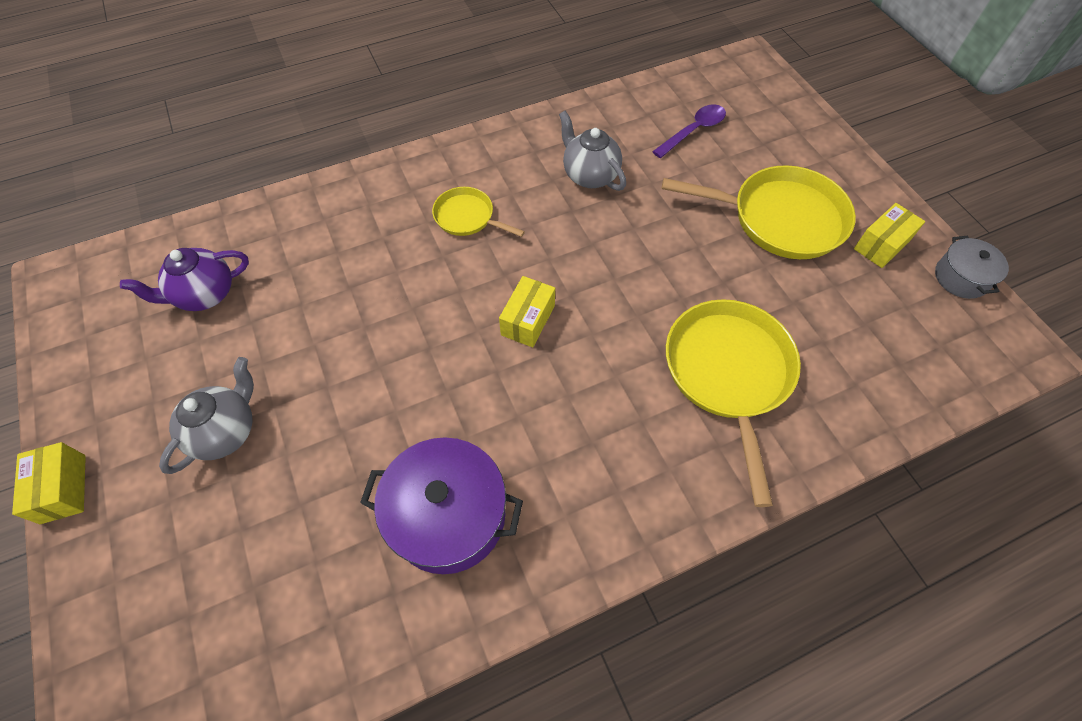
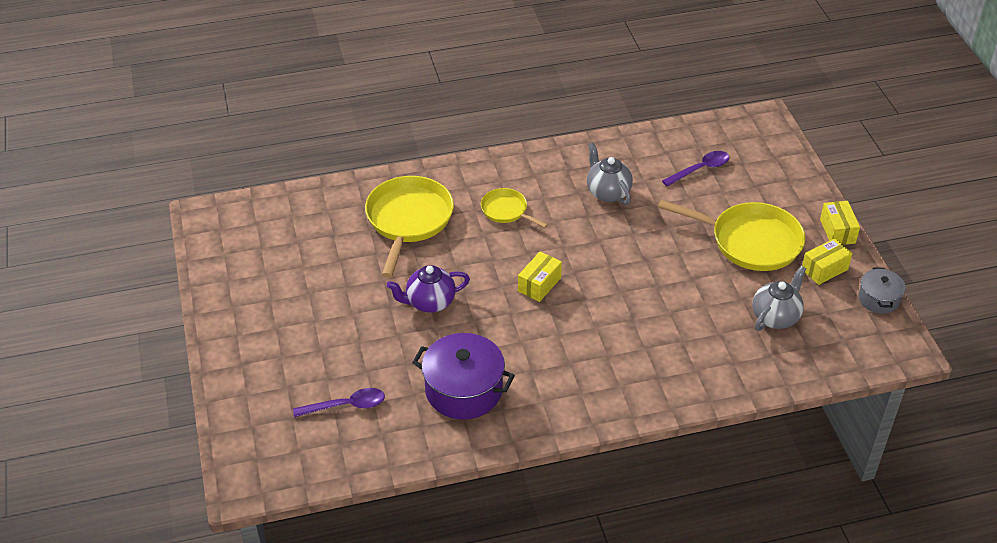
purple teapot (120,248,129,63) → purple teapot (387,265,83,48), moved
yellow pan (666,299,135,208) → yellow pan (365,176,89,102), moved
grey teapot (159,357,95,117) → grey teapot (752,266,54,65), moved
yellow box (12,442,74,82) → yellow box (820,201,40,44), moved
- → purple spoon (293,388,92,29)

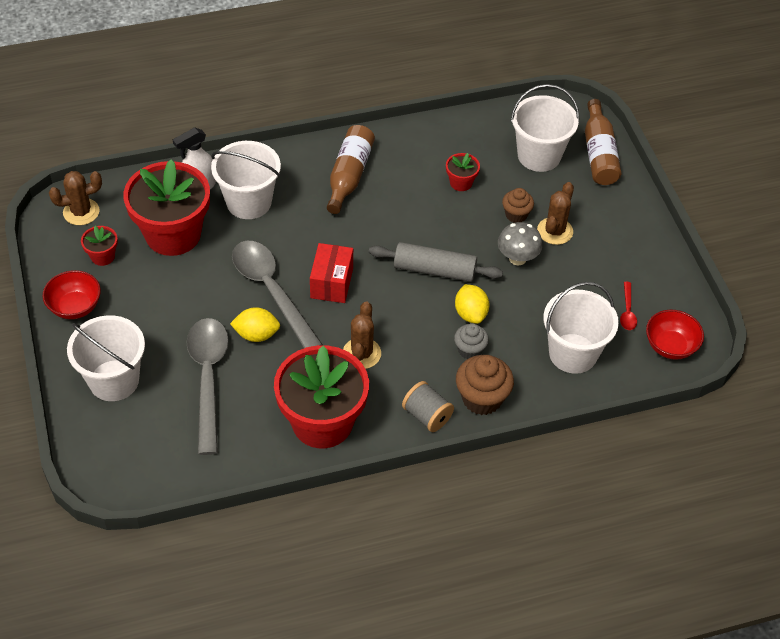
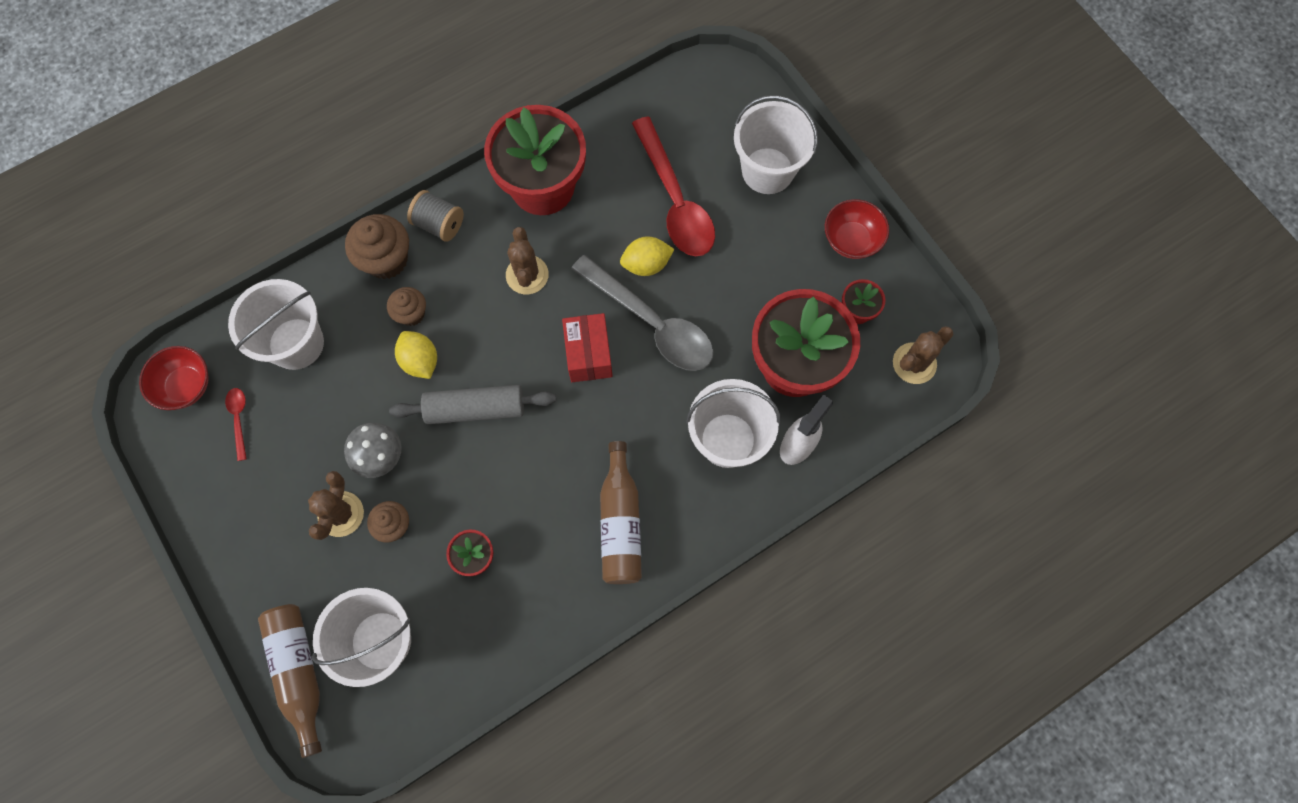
grey spoon (186,318,43,137) → red spoon (632,117,83,139)
grey cupcake (454,324,35,35) → brown cupcake (387,287,39,39)

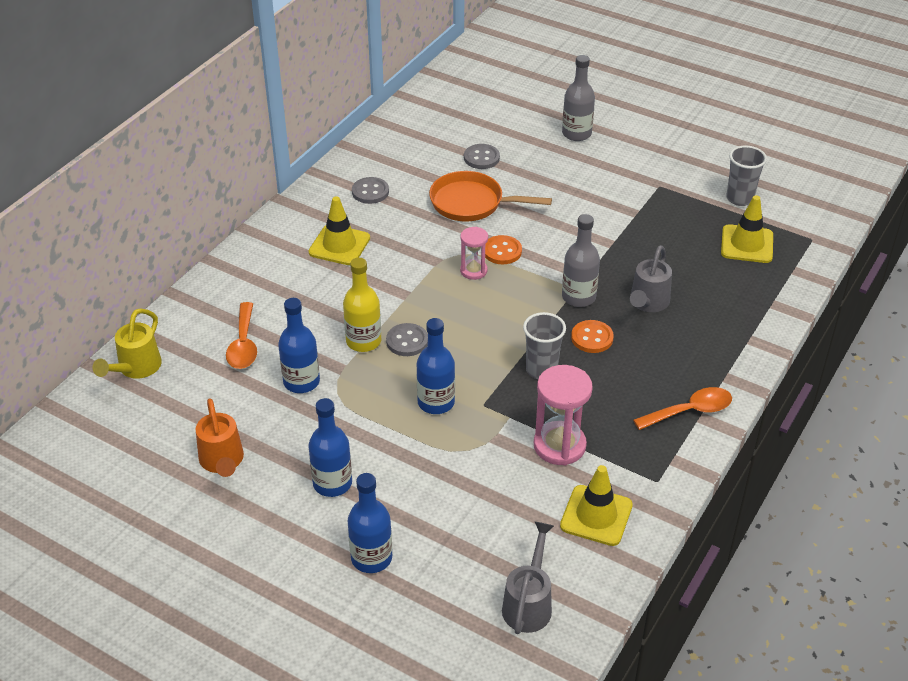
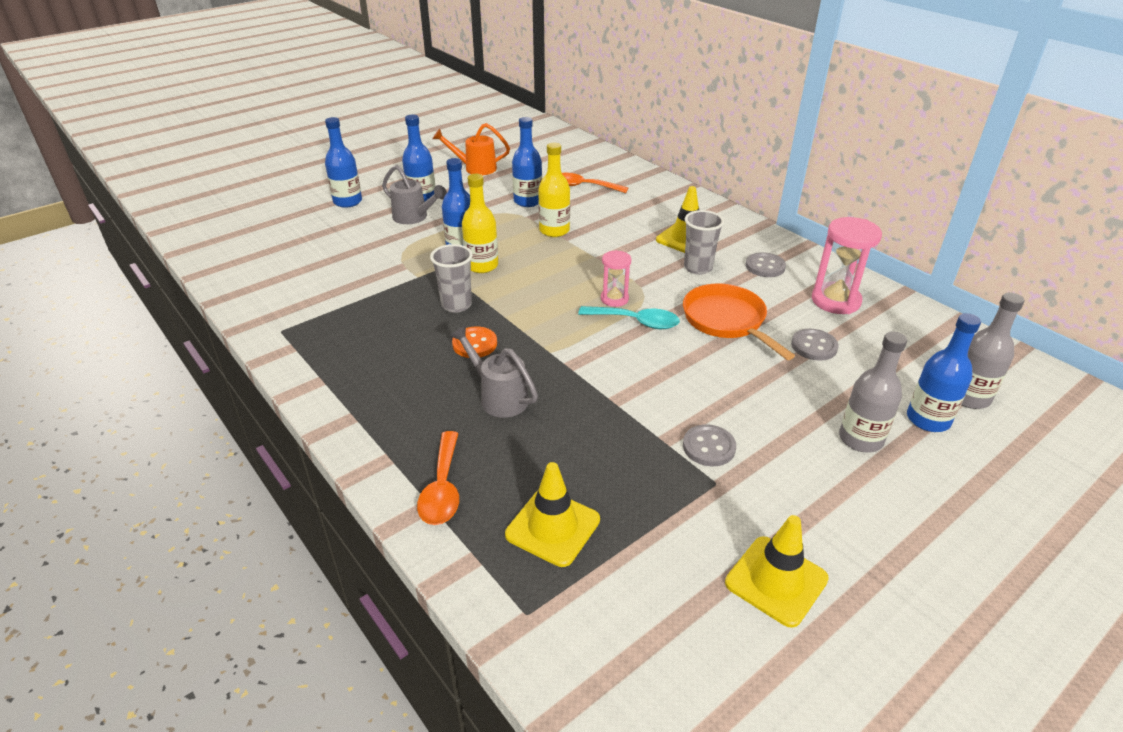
grey cup (726,145,41,61) → grey cup (684,210,40,65), moved
orange pan (429,171,123,50) → orange pan (683,284,112,76), 60 degrees counterclockwise
grey bottle (562,214,38,93) → grey bottle (961,293,64,116), moved
orange button (485,235,37,29) → turquoise spoon (578,306,102,23)
yellow watering can (92,308,70,71) → -
grey button (386,323,42,33) → grey button (683,424,53,42), moved
pink hourglass (534,365,59,101) → pink hourglass (812,217,70,97), moved
orange spoon (633,387,99,43) → orange spoon (417,431,42,94), moved
yellow traffic cone (560,465,73,81) → yellow traffic cone (725,515,104,113), moved
grey watering can (502,522,52,112) → grey watering can (382,165,65,59), moved
- → yellow bottle (462,174,36,99)
- → blue bottle (907,313,74,119)

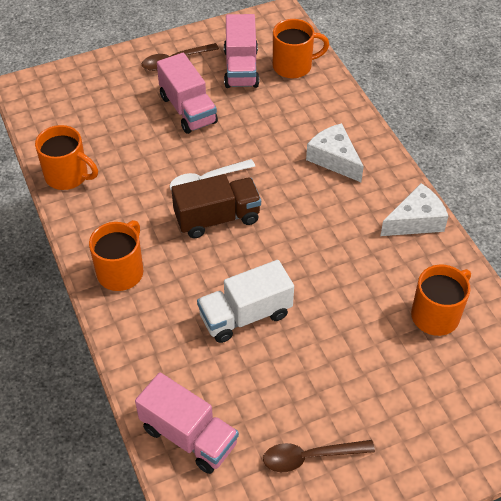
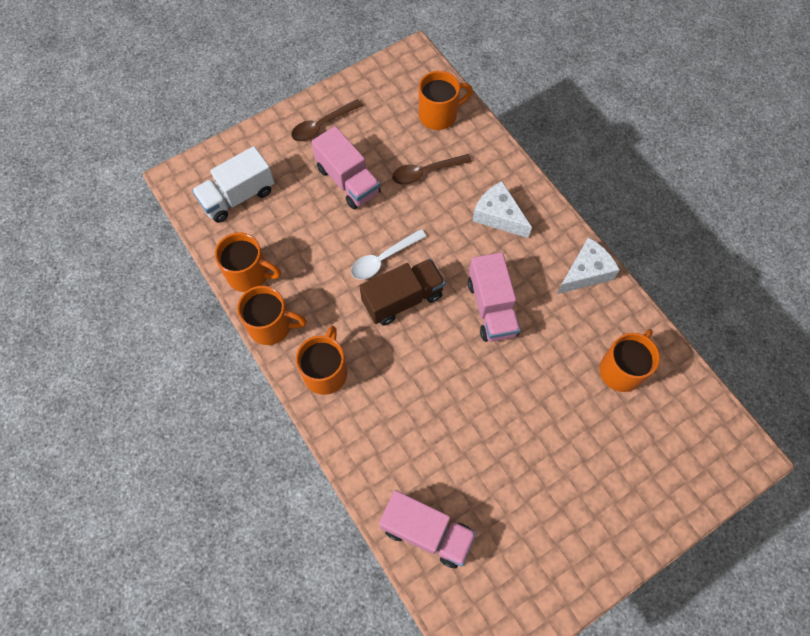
pink truck (224,14,35,74) → pink truck (468,252,53,90), moved
white truck (197,260,97,83) → white truck (192,146,82,77), moved
brown spoon (263,440,112,32) → brown spoon (392,154,80,31), moved
- → orange mug (237,286,70,59)

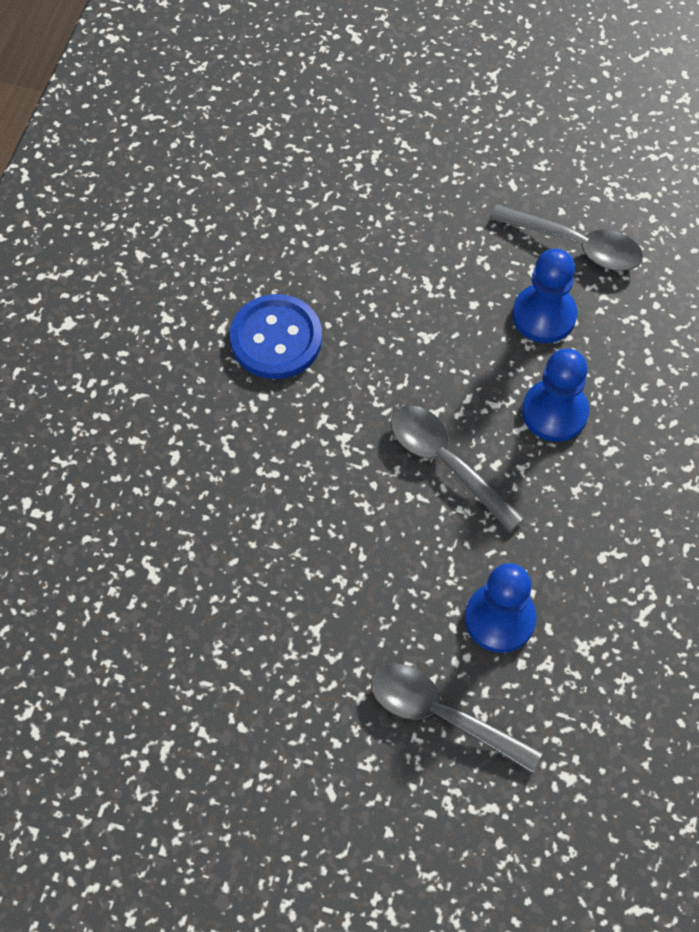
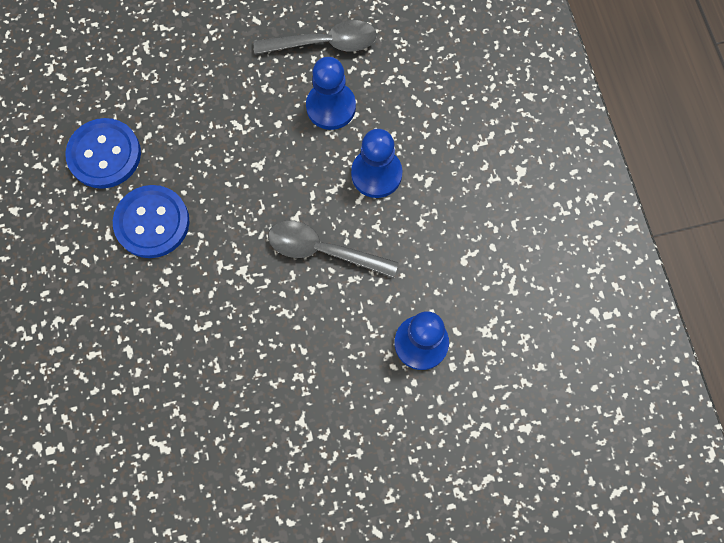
grey spoon (370,664,172,109) → -
- → blue button (65,118,76,71)

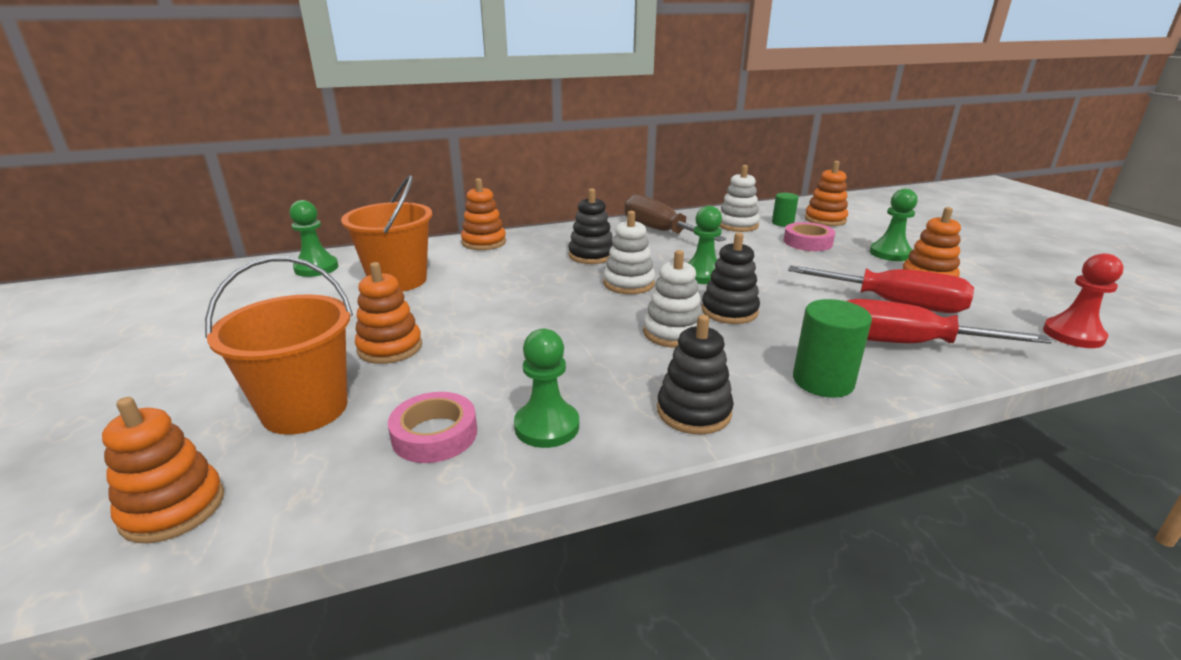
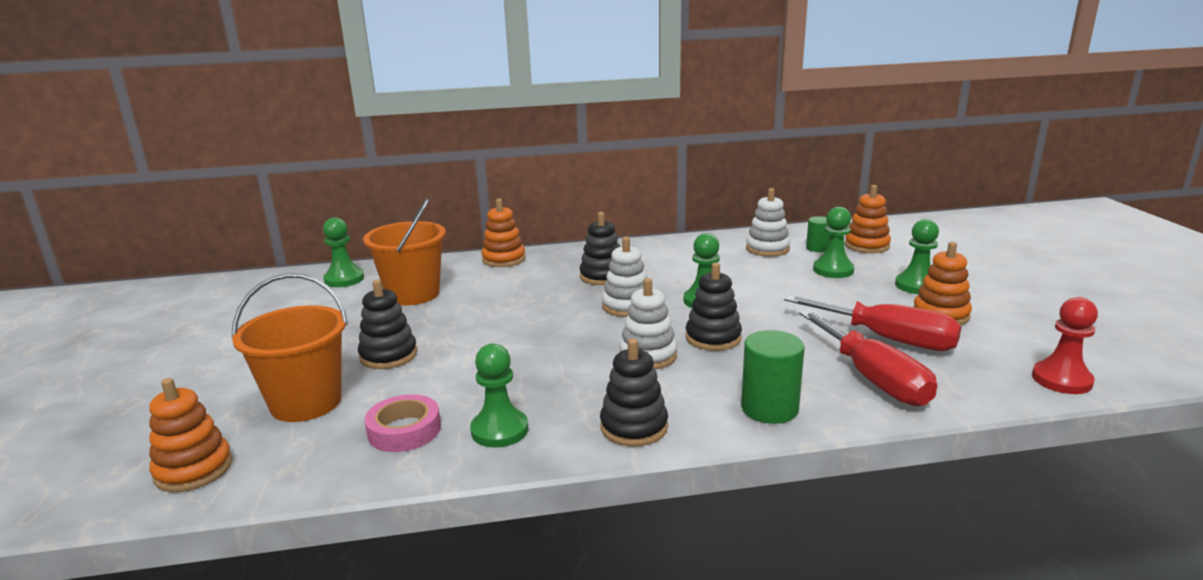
brown screwdriver (624,194,102,48) → -
pink tape (784,222,51,29) → green pawn (813,207,41,71)
orange stacking toy (355,262,67,102) → black stacking toy (358,279,59,90)
red screwdriver (847,299,204,45) → red screwdriver (800,310,137,96), 135 degrees counterclockwise

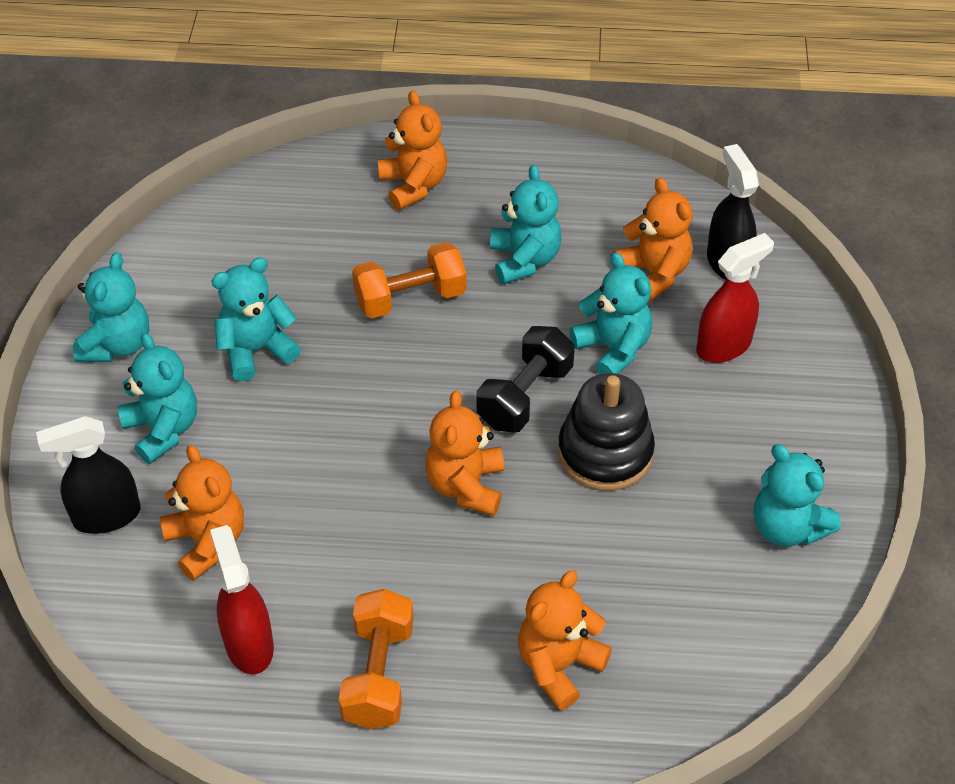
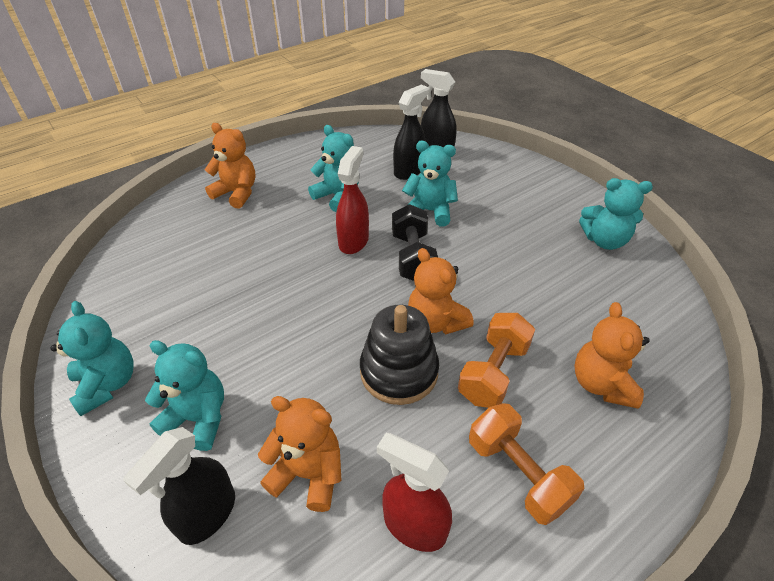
orange teddy bear (613,178,80,124) → black spray bottle (393,85,36,95)
red spray bottle (696,233,78,130) → red spray bottle (336,146,33,108), moved
orange dumbbell (352,242,114,76) → orange dumbbell (458,313,77,95), moved
turquoise teddy bear (211,257,90,125) → -
black stacking toy (558,373,97,118) → black stacking toy (360,305,79,100), moved

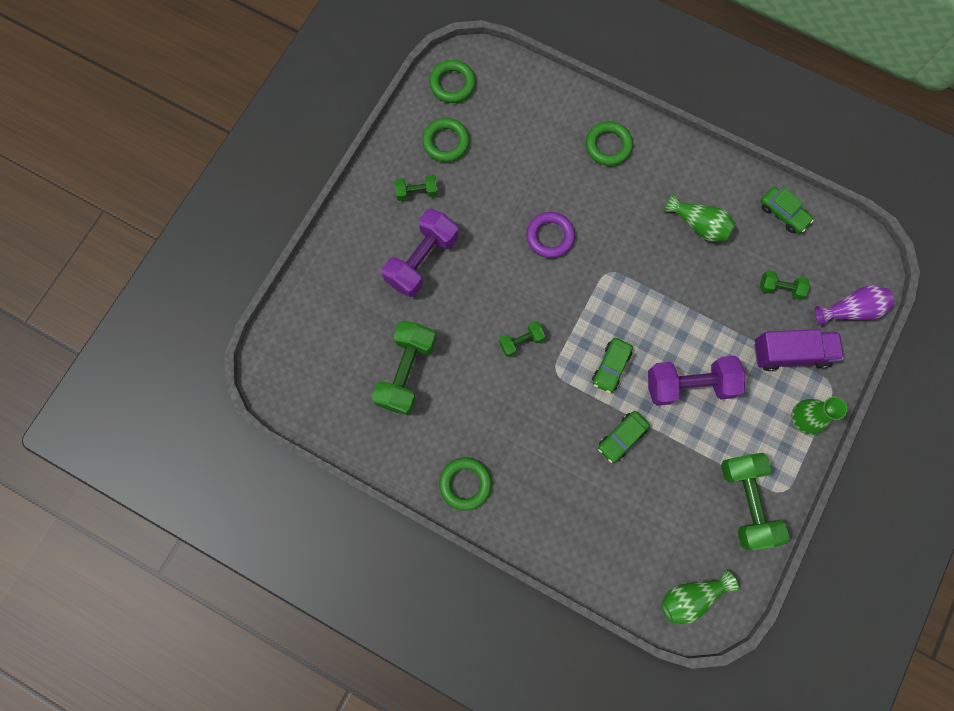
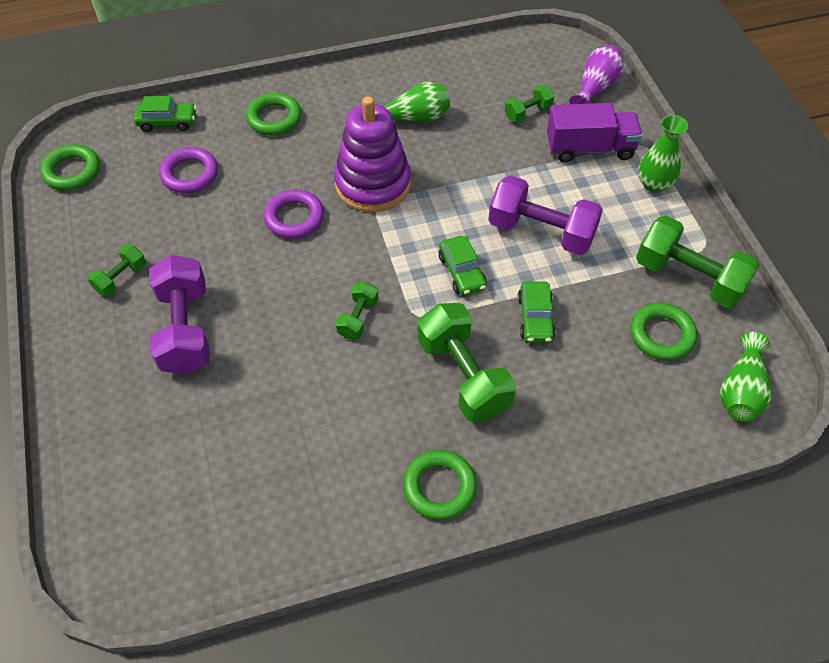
green ring (422,118,48,44) → green ring (630,303,67,58), moved
green car (761,187,53,46) → green car (134,96,63,36), moved
green dumbbell (372,321,64,94) → green dumbbell (418,303,98,119), moved
purple truck (754,329,90,42) → purple truck (547,103,95,59), 45 degrees clockwise
purple dumbbell (648,356,97,50) → purple dumbbell (488,175,115,80), 75 degrees clockwise
- → purple stacking toy (334,97,77,115)
- → purple ring (159,147,59,46)

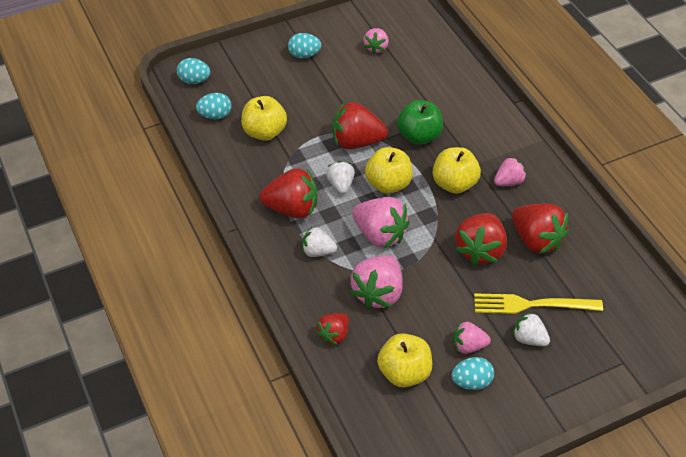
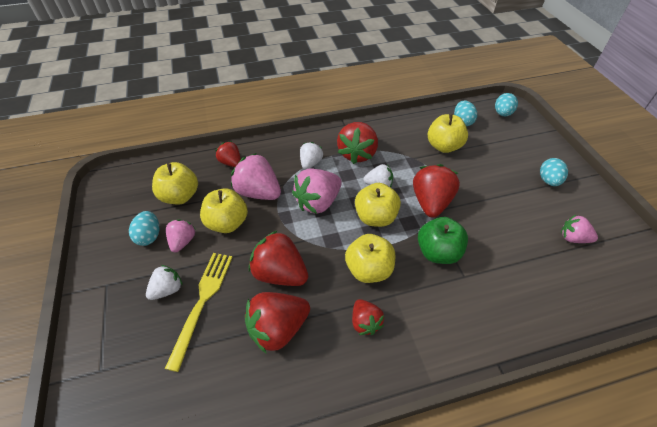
pink strawberry (494,157,32,29) → red strawberry (352,299,32,36)
- → yellow apple (200,188,48,45)

